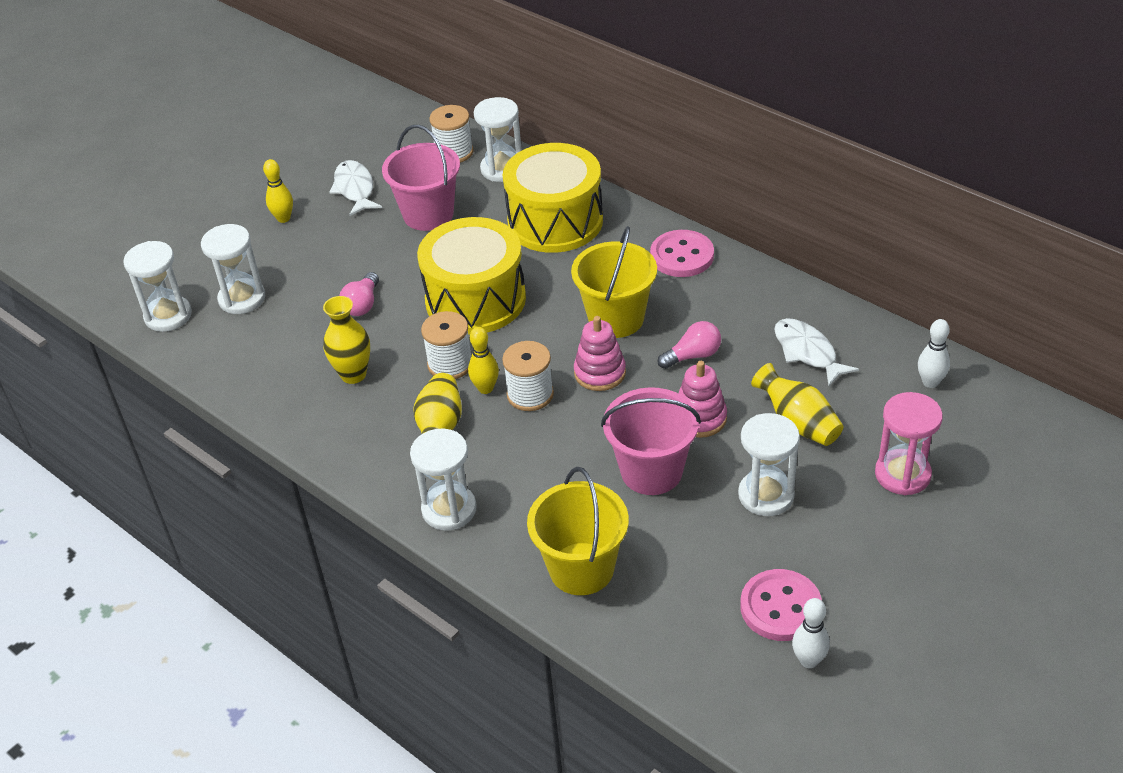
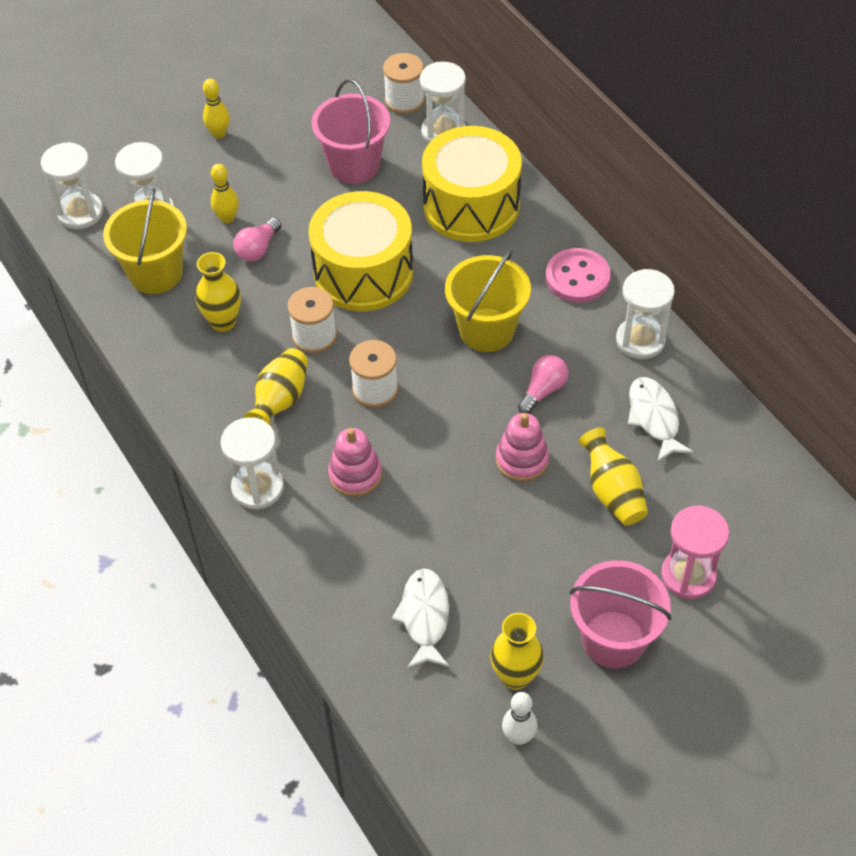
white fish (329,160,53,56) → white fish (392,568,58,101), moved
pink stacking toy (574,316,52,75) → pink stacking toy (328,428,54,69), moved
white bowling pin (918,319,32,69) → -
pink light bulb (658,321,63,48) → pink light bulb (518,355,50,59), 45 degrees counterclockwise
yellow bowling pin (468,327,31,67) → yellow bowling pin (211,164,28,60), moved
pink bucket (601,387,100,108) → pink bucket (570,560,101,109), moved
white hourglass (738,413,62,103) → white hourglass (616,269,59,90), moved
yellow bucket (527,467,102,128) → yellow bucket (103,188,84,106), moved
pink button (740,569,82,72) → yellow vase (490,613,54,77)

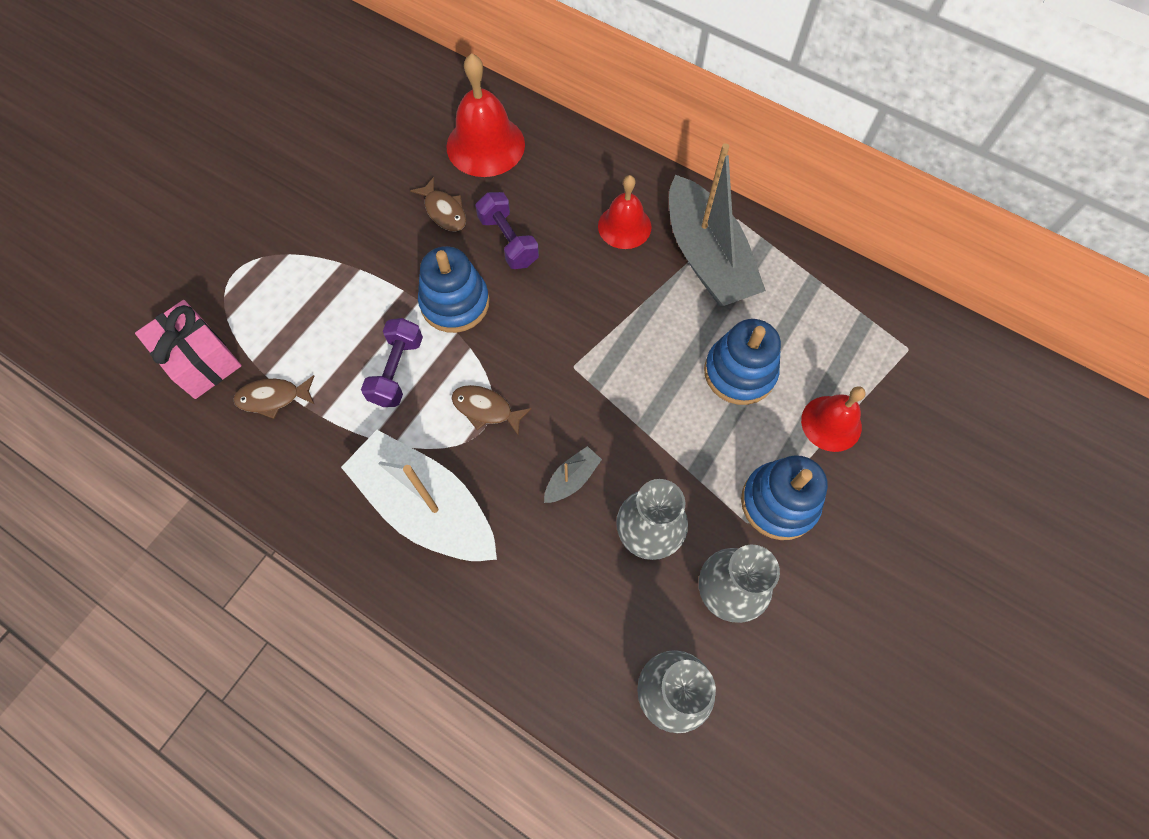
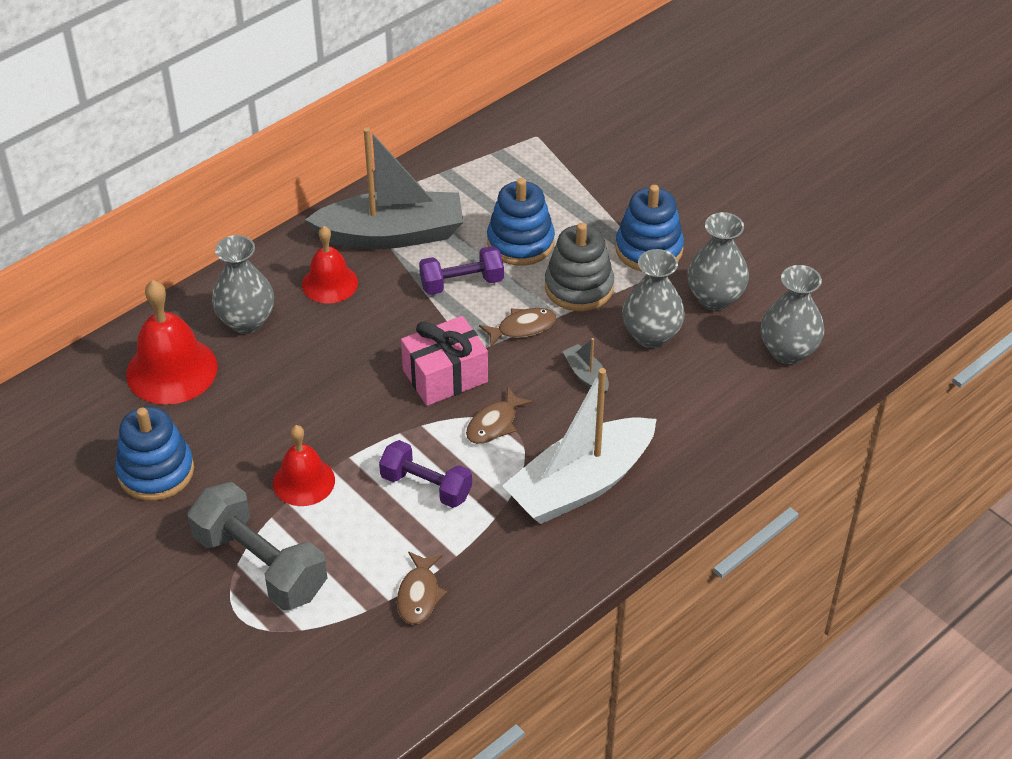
brown fish (410,177,56,55) → brown fish (479,308,77,39), moved
purple dumbbell (475,192,64,77) → purple dumbbell (419,246,85,49), moved
blue stacking toy (418,246,71,87) → blue stacking toy (115,407,79,94), moved
pink gift (135,300,107,99) → pink gift (401,316,87,90), moved
red bell (801,386,65,66) → red bell (273,425,62,81), moved
- → grey stacking toy (545,223,69,88)
- → grey vase (212,235,62,99)
- → grey dumbbell (188,482,139,128)

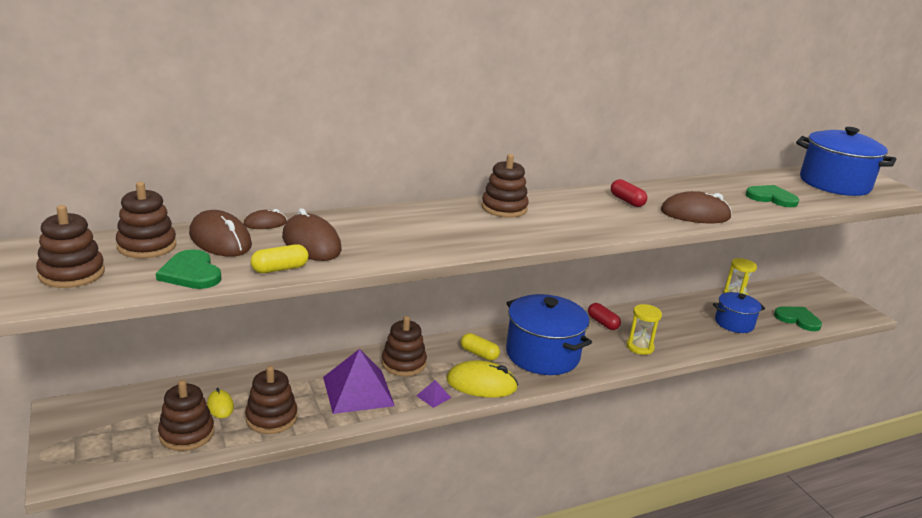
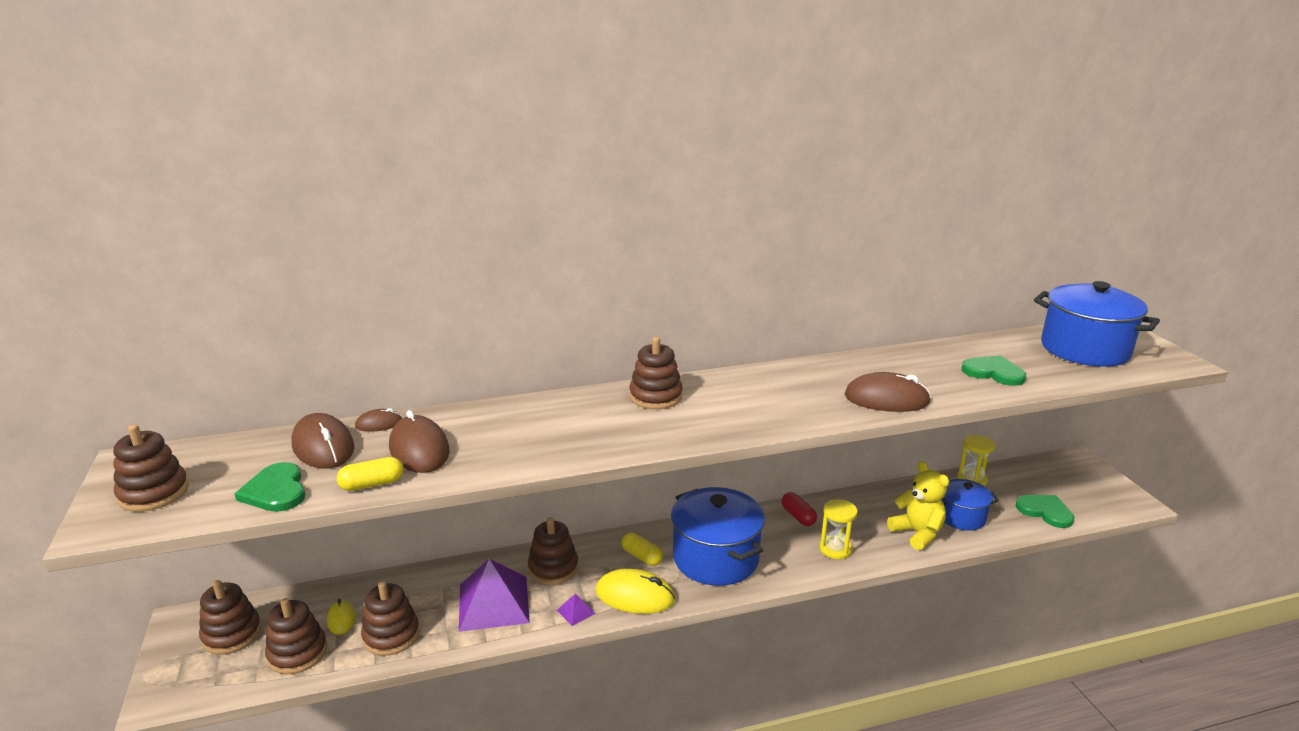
red capsule (611,179,36,28) → -
brown stacking toy (116,182,60,76) → brown stacking toy (199,580,62,75), moved
- → yellow teddy bear (887,461,62,89)

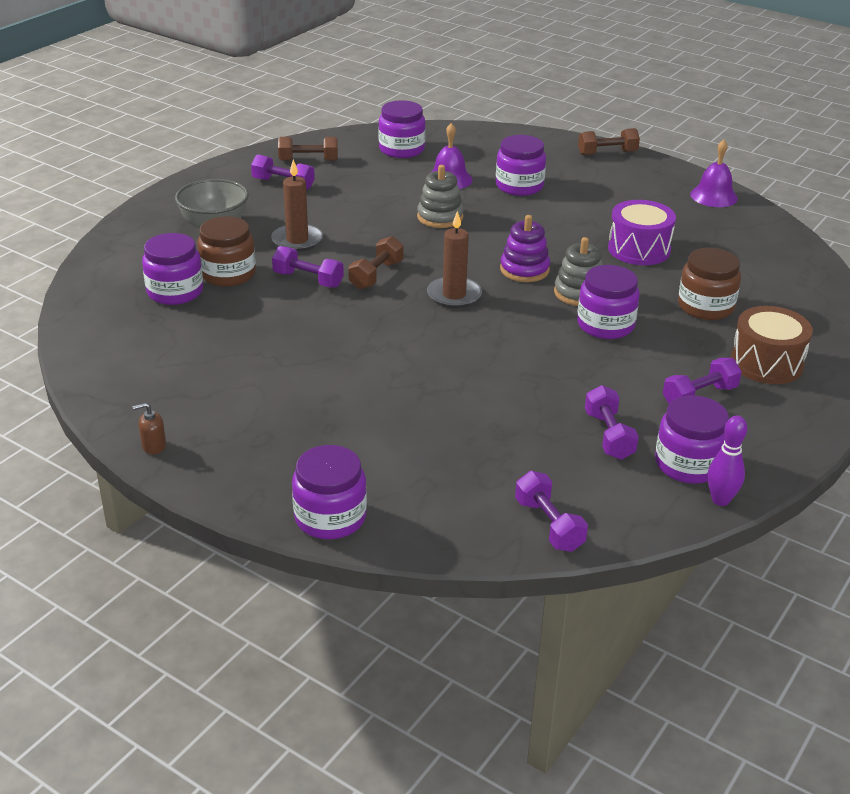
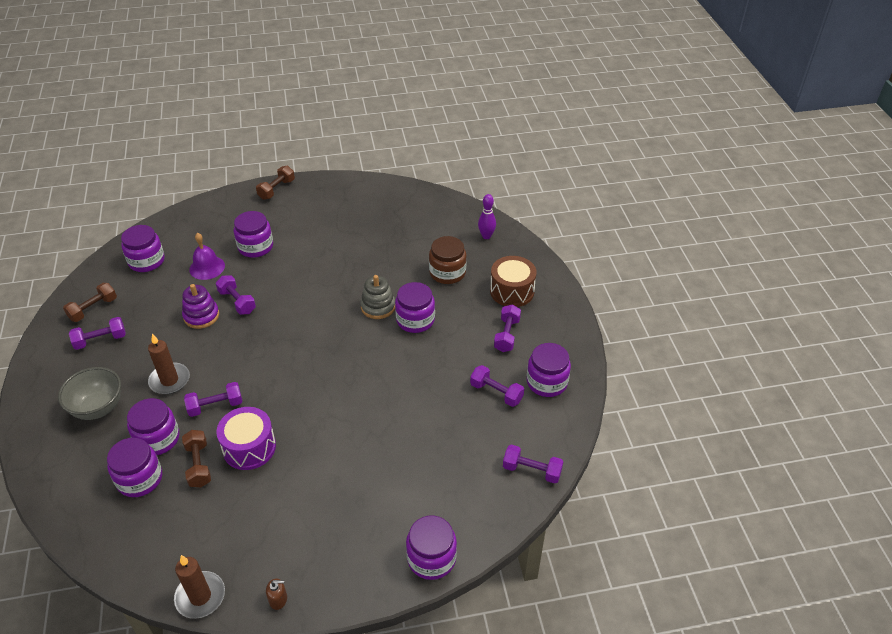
purple bell (690,140,48,67) → -
grey stacking toy (417,165,47,63) → purple dumbbell (216,275,40,40)
purple drum (608,200,68,65) → purple drum (216,407,60,63), moved
brown candle (427,211,55,97) → brown candle (174,555,51,64), moved
purple stacking toy (500,215,50,67) → purple stacking toy (182,284,37,45), moved
brown jar (197,216,59,71) → purple jar (127,398,53,57)
brown dumbbell (348,236,56,53) → brown dumbbell (182,430,29,57), moved
brown soap dispenser (133,403,33,51) → brown soap dispenser (266,578,21,32), 120 degrees counterclockwise
purple bowling pin (707,415,40,91) → purple bowling pin (478,194,18,45), moved

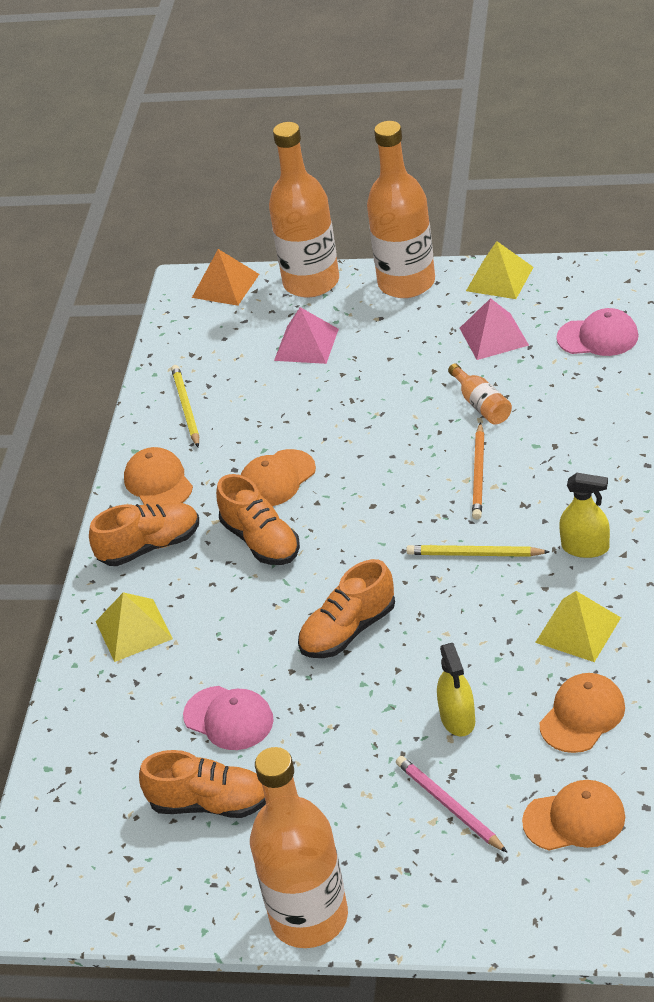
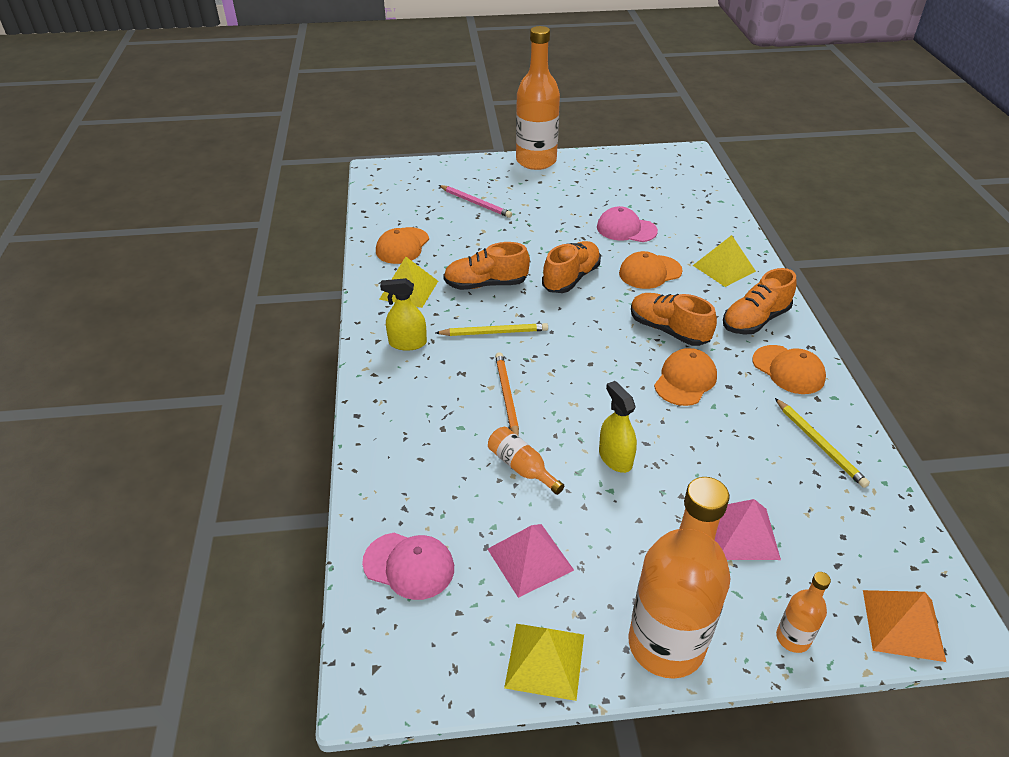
orange bottle (269,122,70,175) → orange bottle (776,572,55,81), x0.45
pink cap (556,308,83,48) → pink cap (362,533,92,67), 150 degrees counterclockwise
yellow spray bottle (437,643,38,94) → yellow spray bottle (599,381,38,92), moved
orange shoe (139,750,127,68) → orange shoe (443,242,87,48), moved
orange cap (522,780,103,71) → orange cap (619,251,64,38), moved

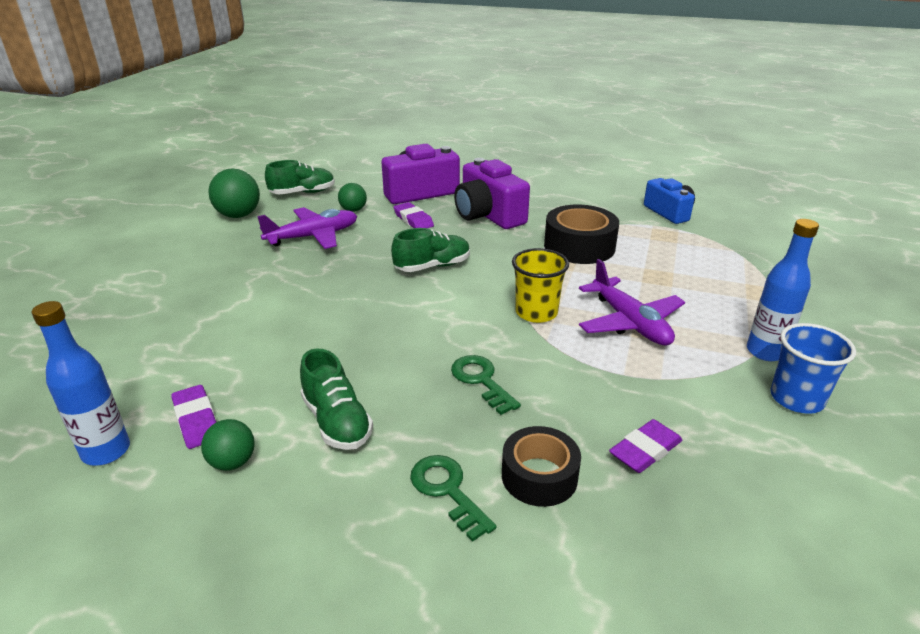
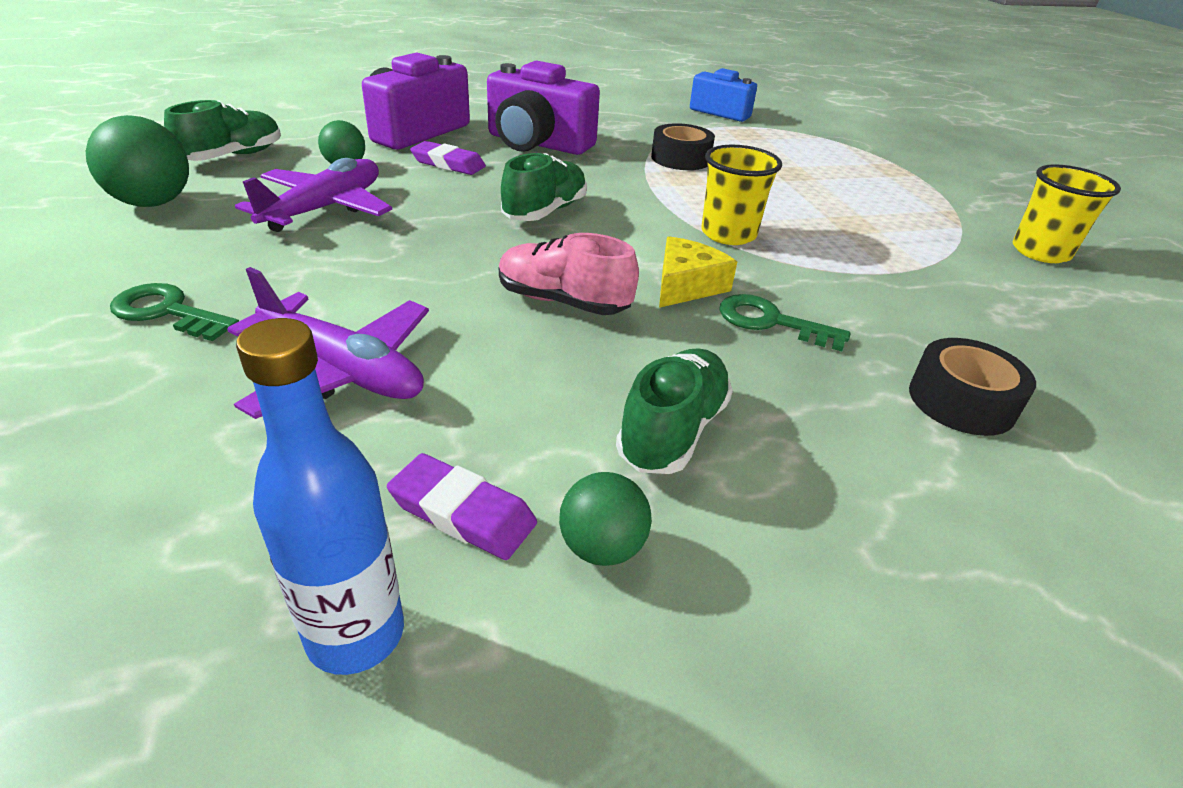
black tape (544,205,75,59) → black tape (651,123,64,47), x0.67
blue bottle (747,219,72,142) → -
purple plane (579,259,106,87) → purple plane (227,267,202,152), moved
blue cup (770,323,86,91) → yellow cup (1013,164,108,99)
green shoe (300,349,73,101) → green shoe (616,348,117,126), 90 degrees counterclockwise
purple eraser (609,419,73,54) → -
green key (410,455,87,87) → green key (110,283,129,58), moved
- → pink shoe (499,233,140,82)
- → yellow cheese (659,236,78,72)

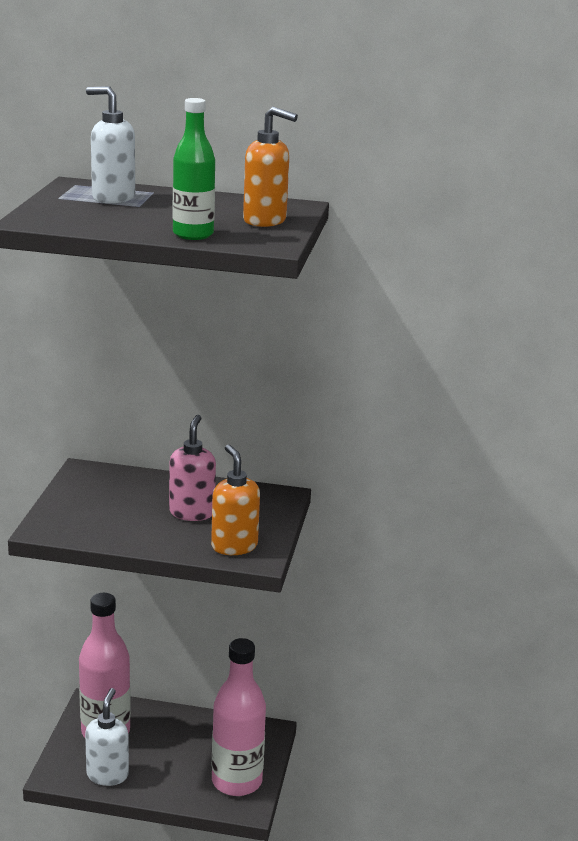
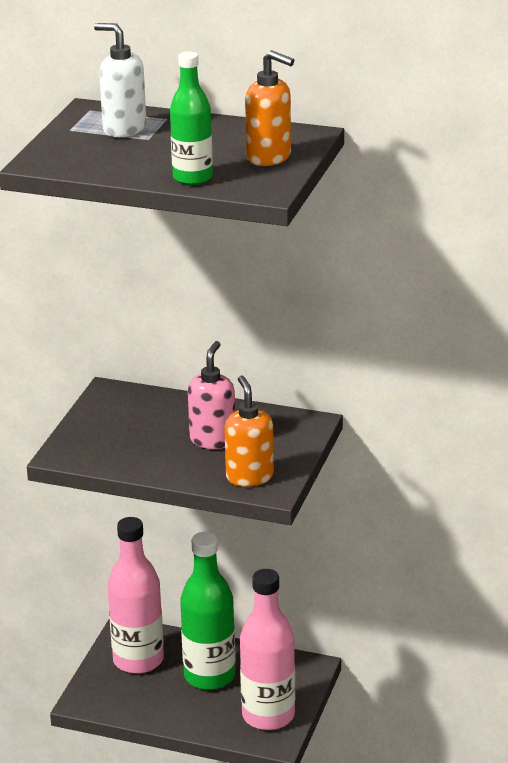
white soap dispenser (85,688,44,98) → -
- → green bottle (180,532,56,158)

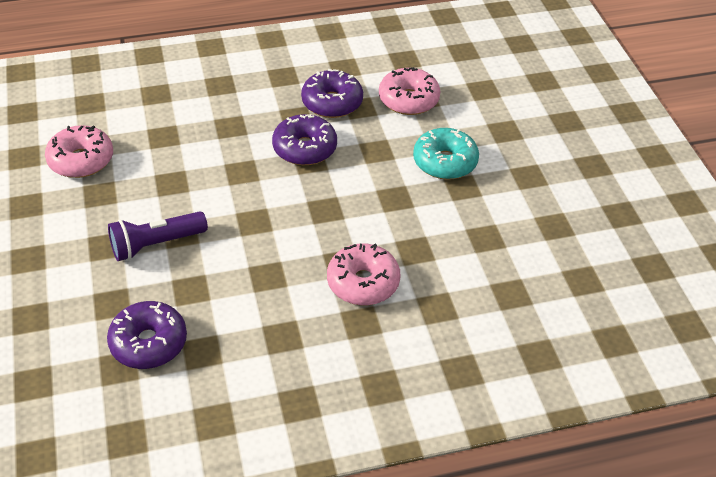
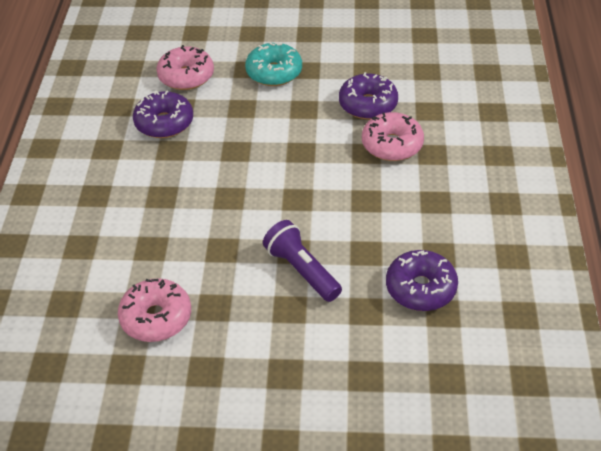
purple donut (272,114,65,51) → purple donut (339,72,59,47), moved
purple flashlight (108,211,100,50) → purple flashlight (263,220,79,82), 150 degrees clockwise

